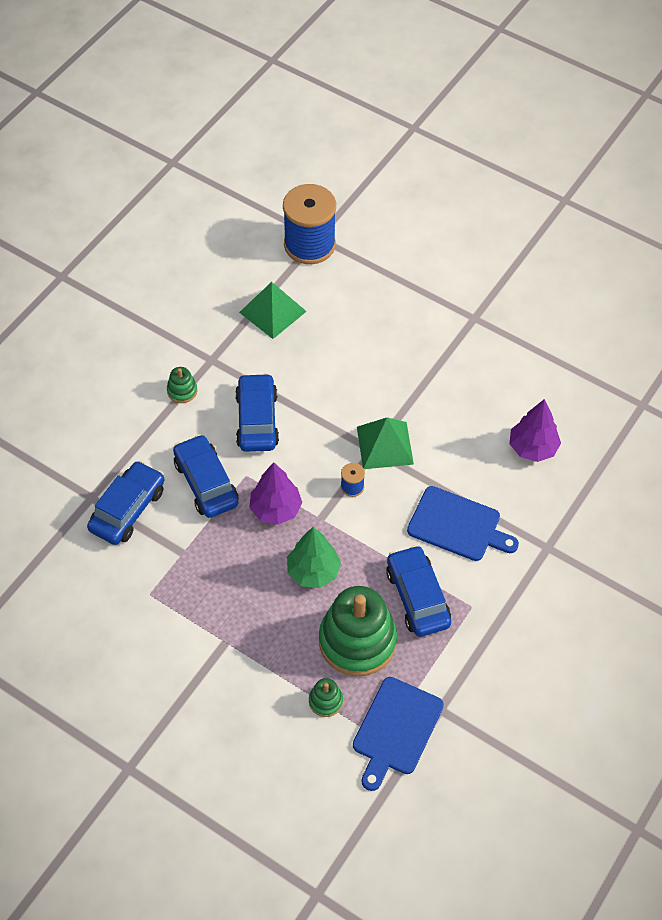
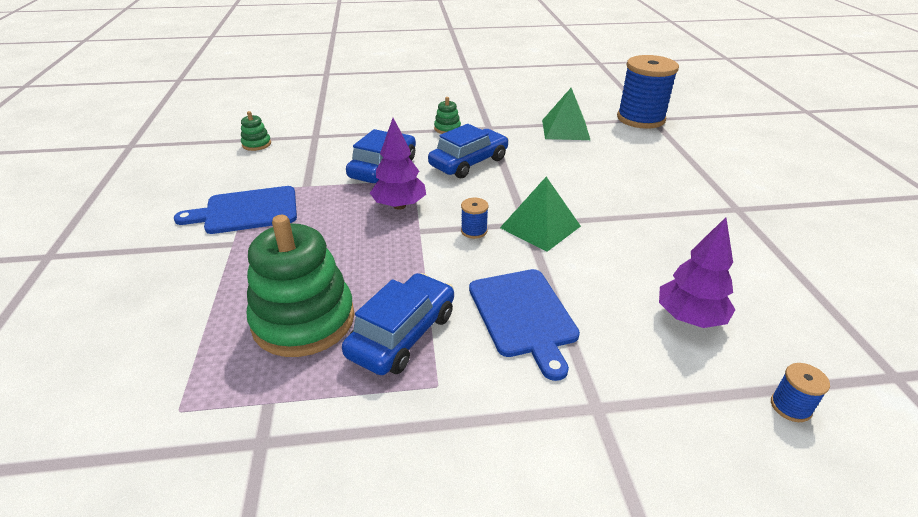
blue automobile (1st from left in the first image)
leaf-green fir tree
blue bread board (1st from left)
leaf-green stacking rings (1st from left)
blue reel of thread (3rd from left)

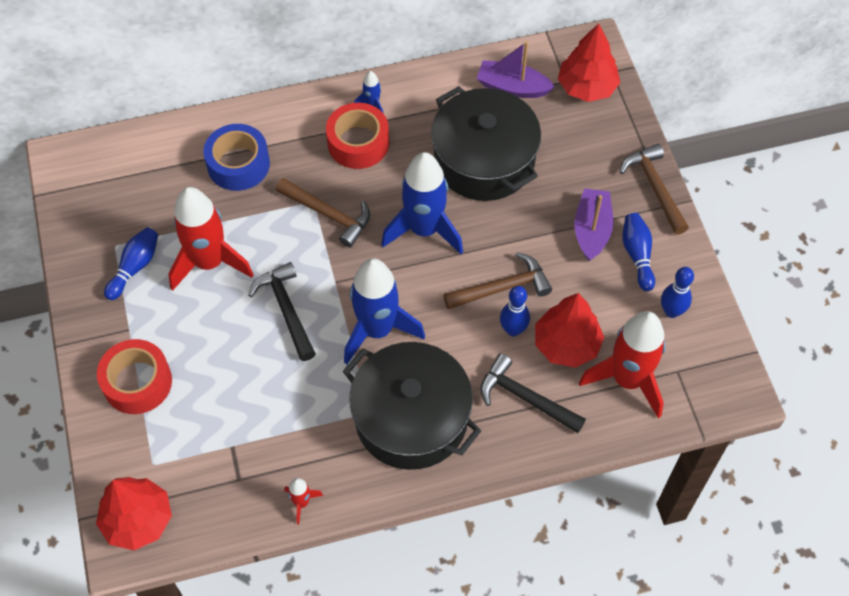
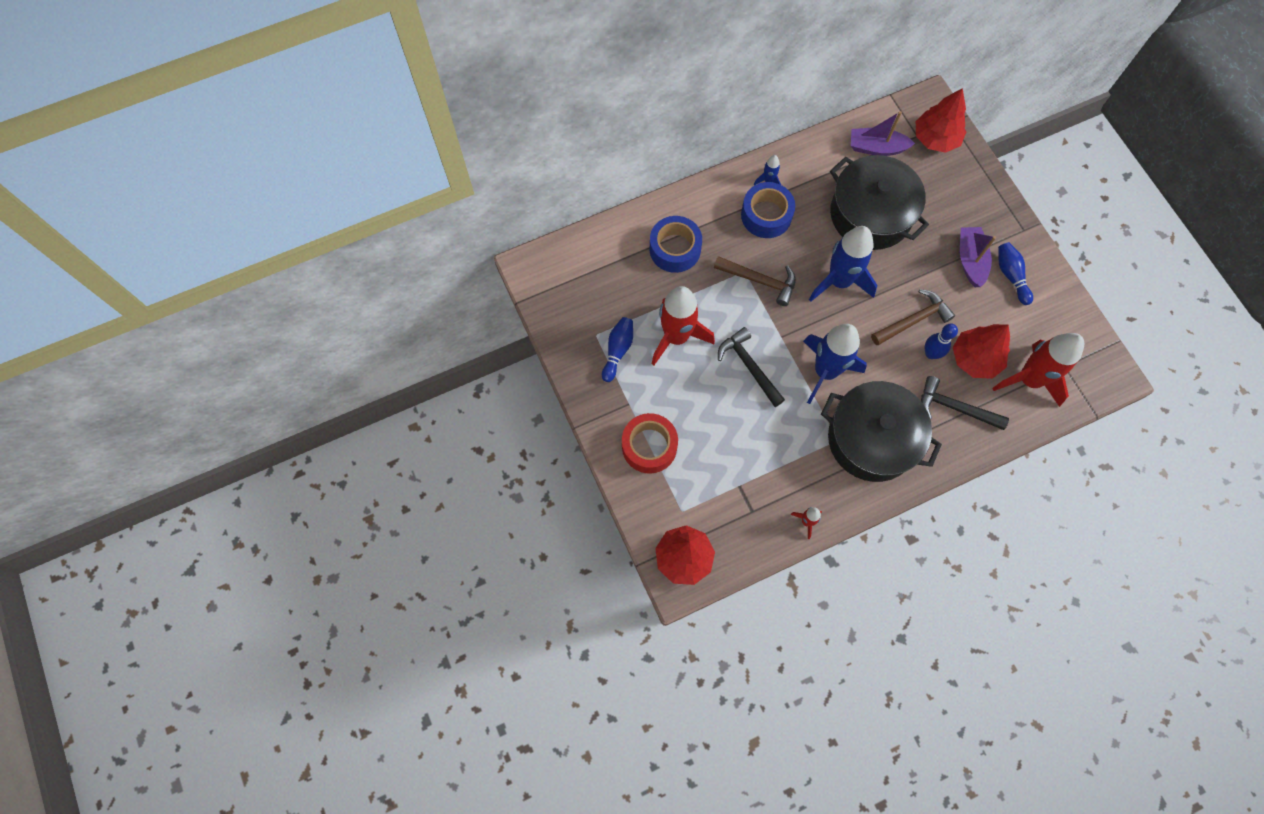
blue tape (2nd from left)
russet carpenter's hammer (3rd from left in the first image)
blue skittle (4th from left in the first image)

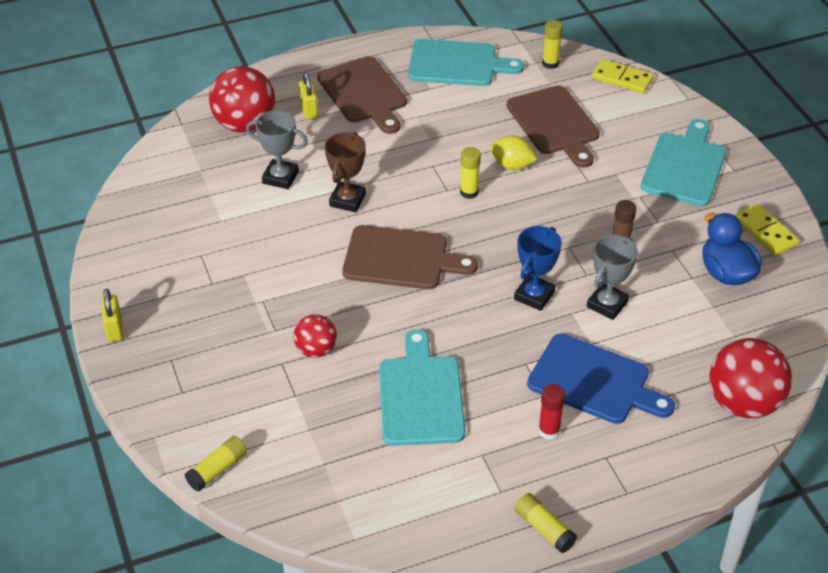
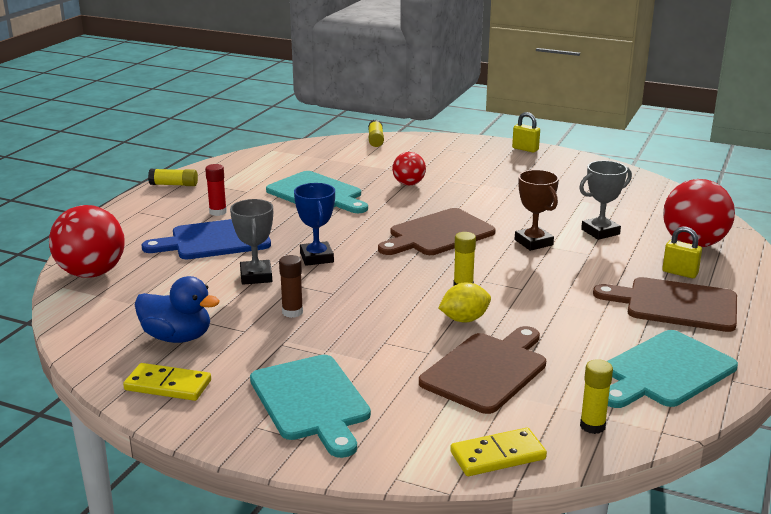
russet bread board (2nd from left)

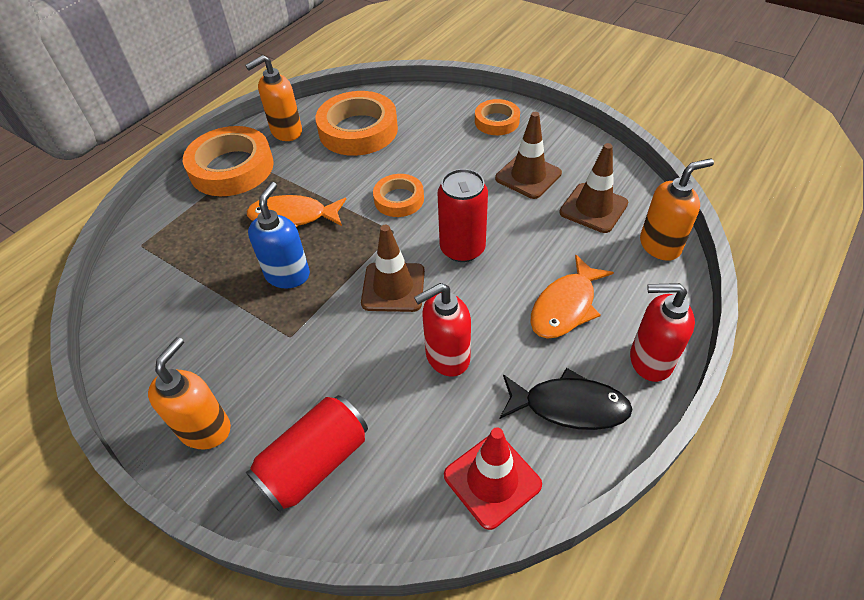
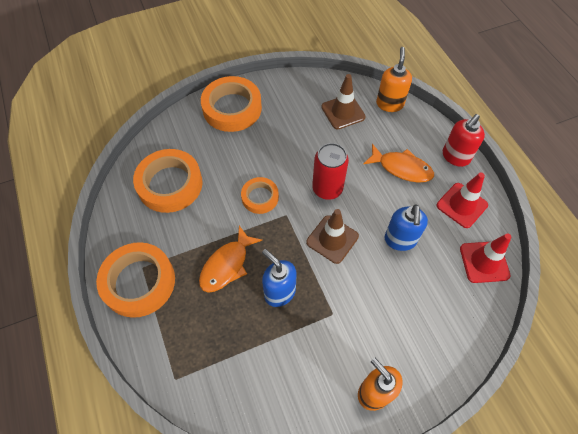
orange pump bottle (2nd from left in the first image)
orange tape (3rd from left)
russet road cone (2nd from left in the first image)
orange toy fish (2nd from left)
blue pump bottle (2nd from left)
scarlet road cone (1st from left)
scarlet can (1st from left in the first image)

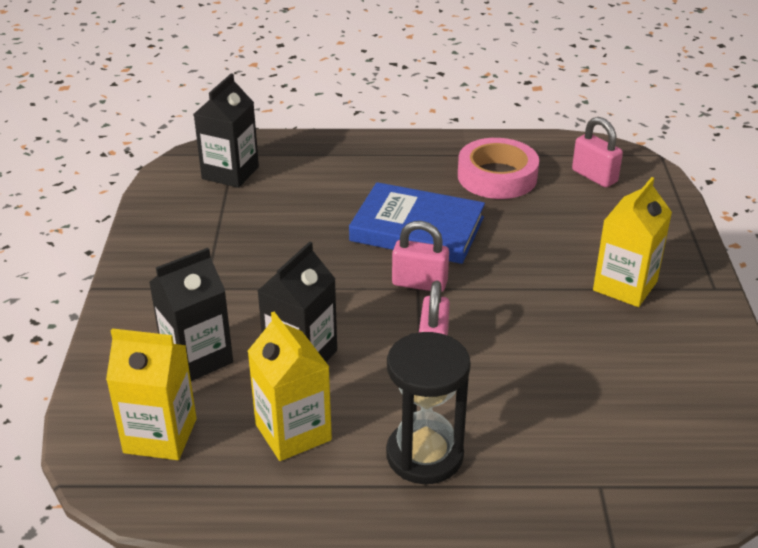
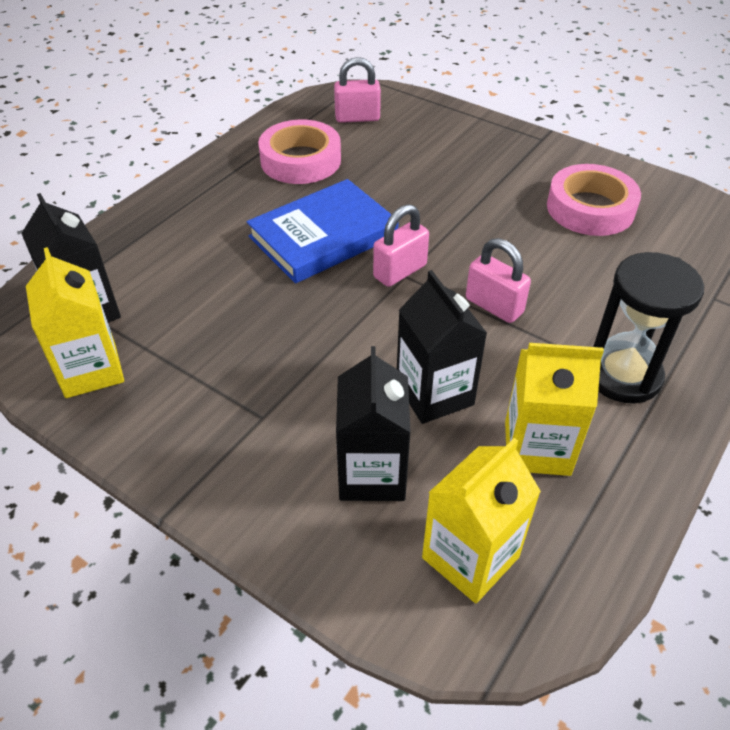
bright yellow juice carton (1st from left)
rosy tape (2nd from left)

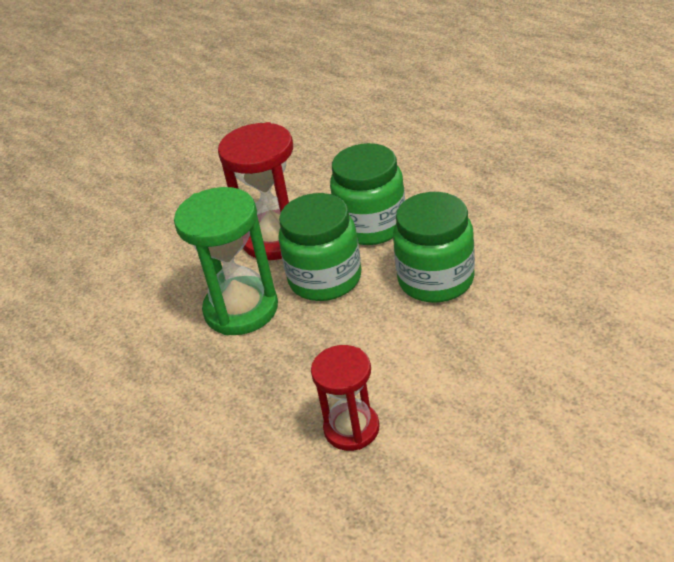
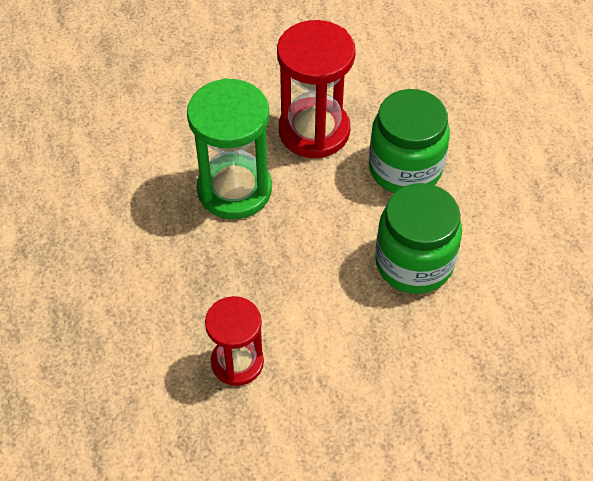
leaf-green jam jar (1st from left in the first image)

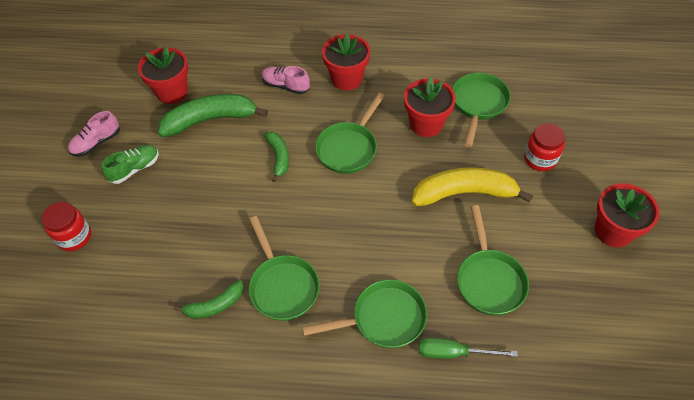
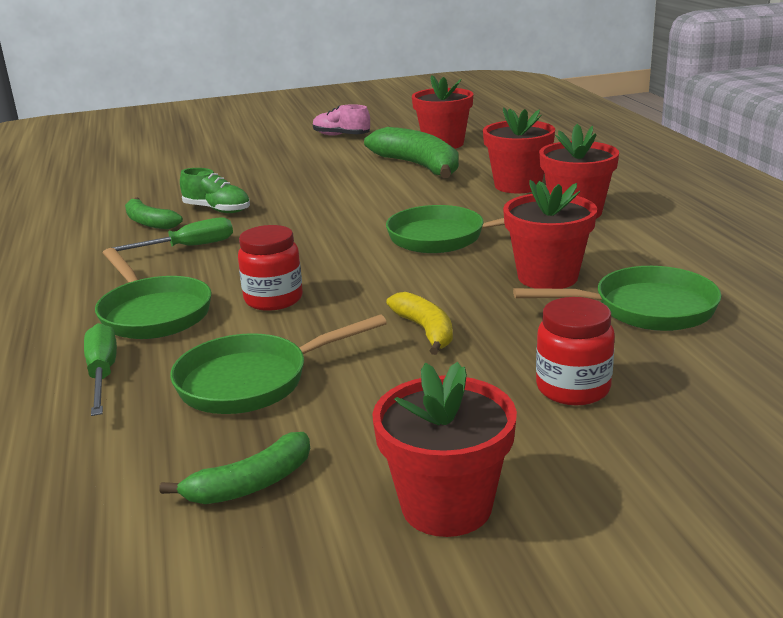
scarlet plant pot (3rd from left)
leaf-green banana fruit (2nd from left)
leaf-green shoe
bright yellow banana fruit
scarlet jam jar (1st from left)
leaf-green hand screwdriver (2nd from left)

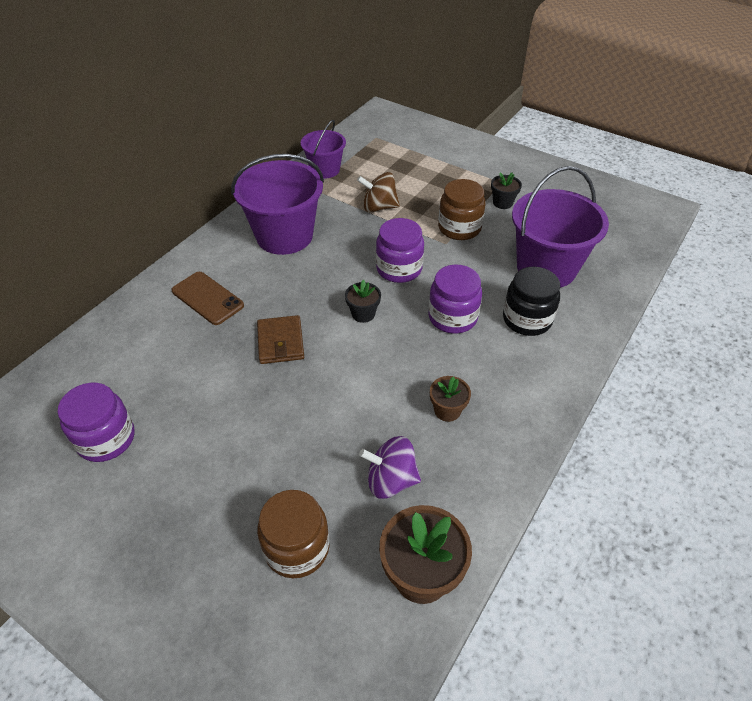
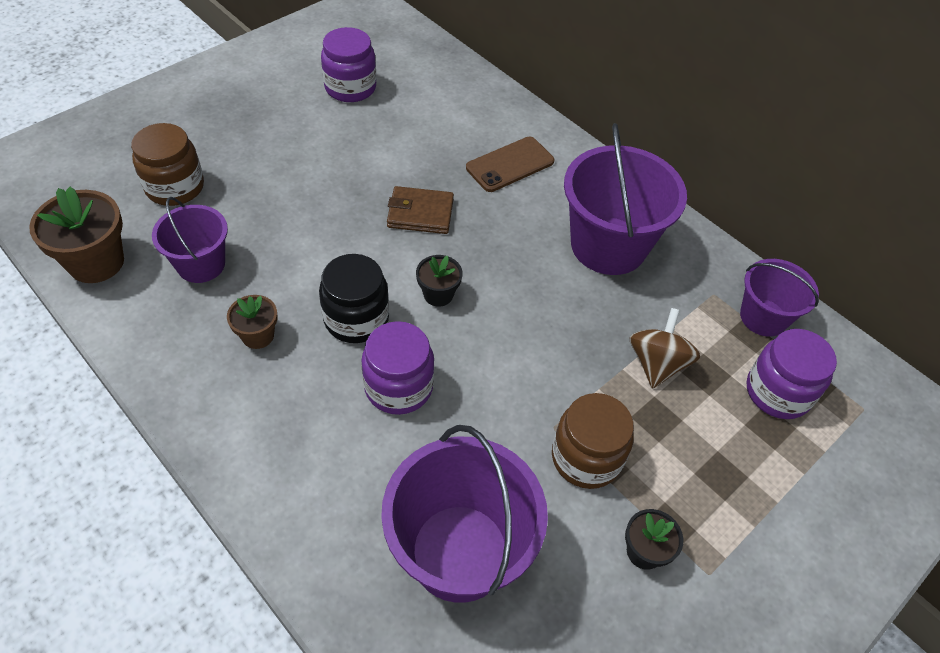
purple jam jar (3rd from left)
jet-black jam jar
purple pail (1st from left)

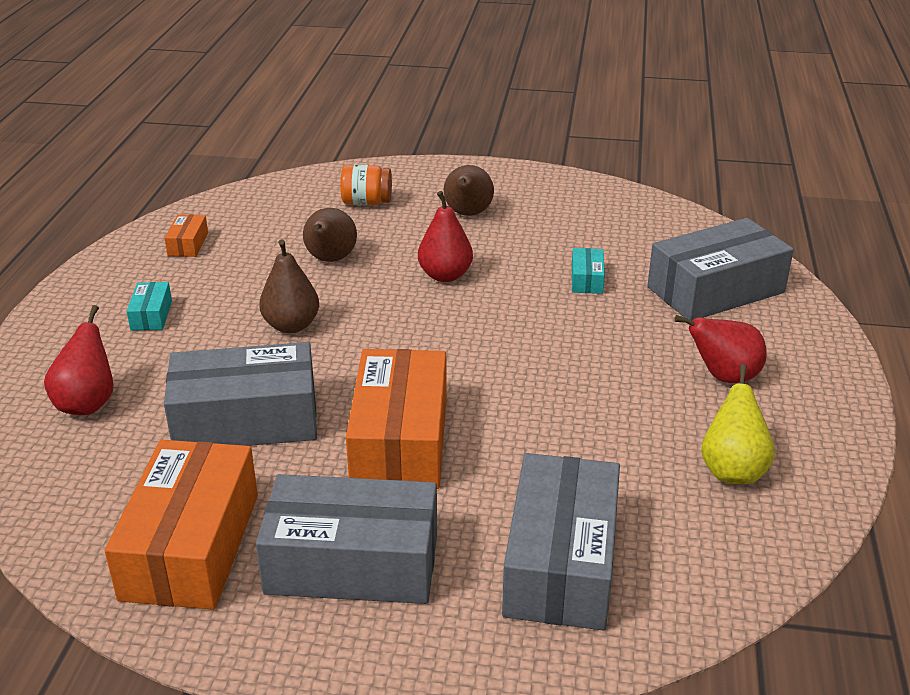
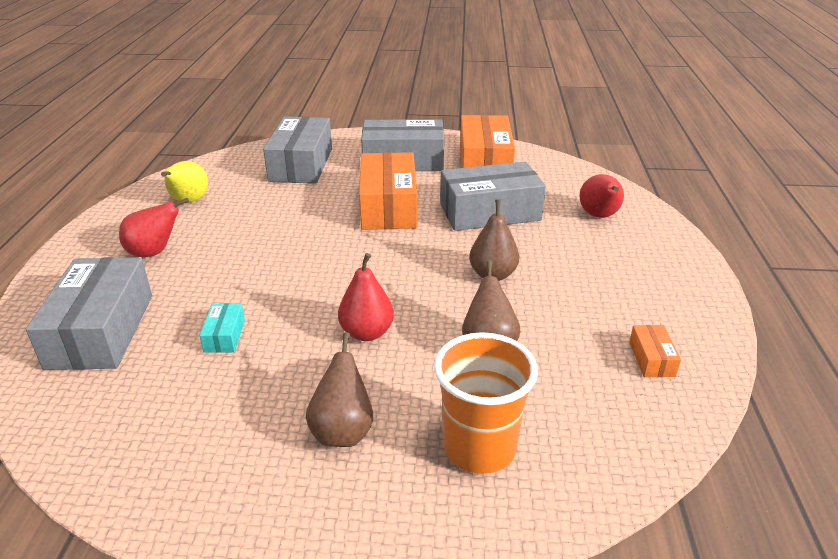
orange tumbler
gray parcel (1st from left)
teal parcel (1st from left in the first image)

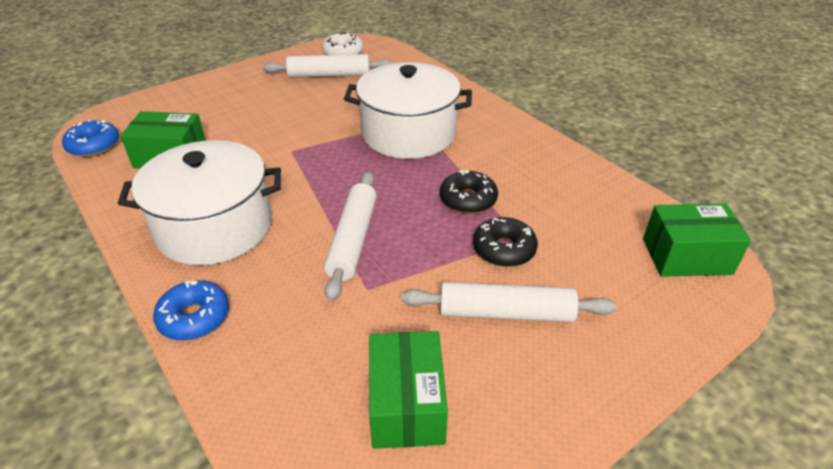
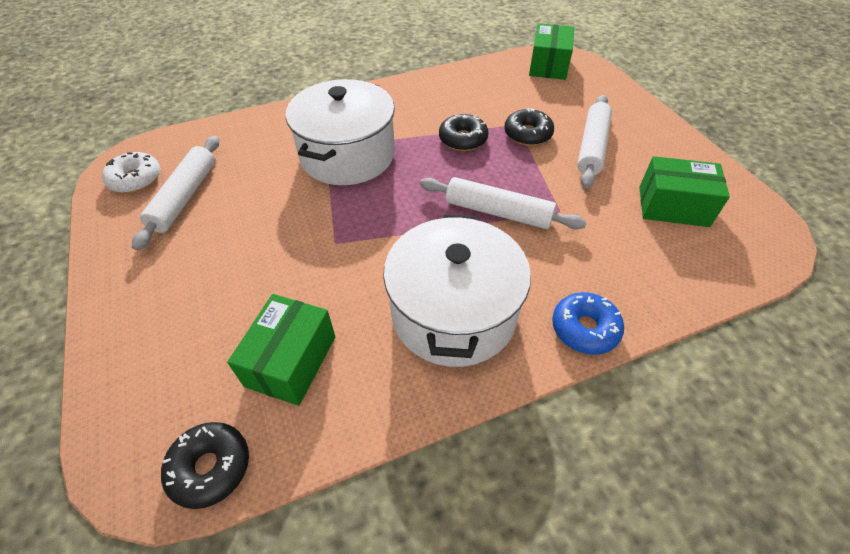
jet-black doughnut (1st from left)

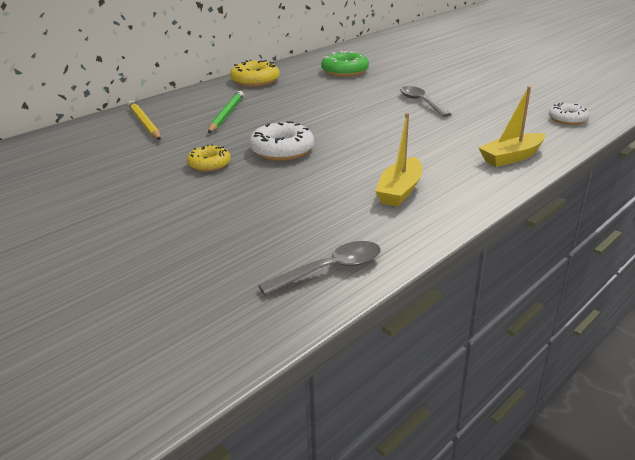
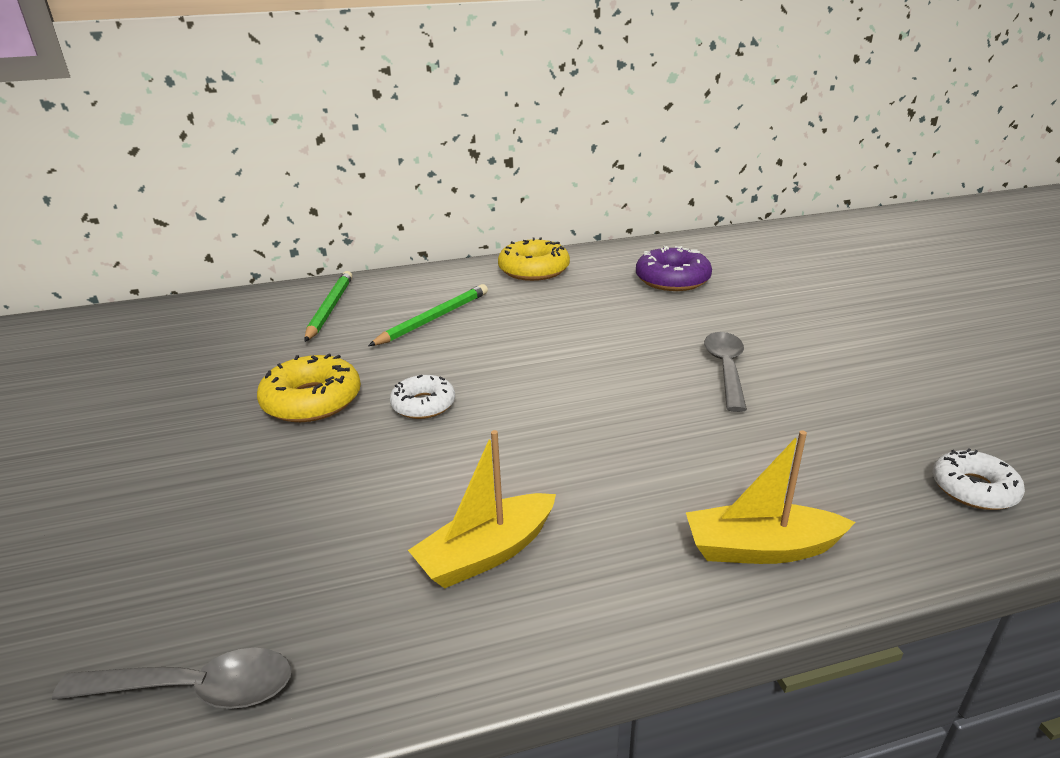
purple doughnut
leaf-green wooden pencil (1st from left)
pure white doughnut (1st from left)
bright yellow doughnut (1st from left)

